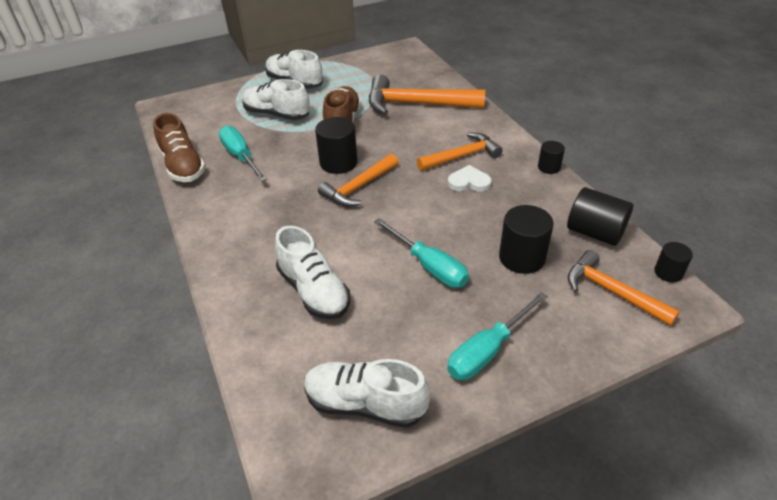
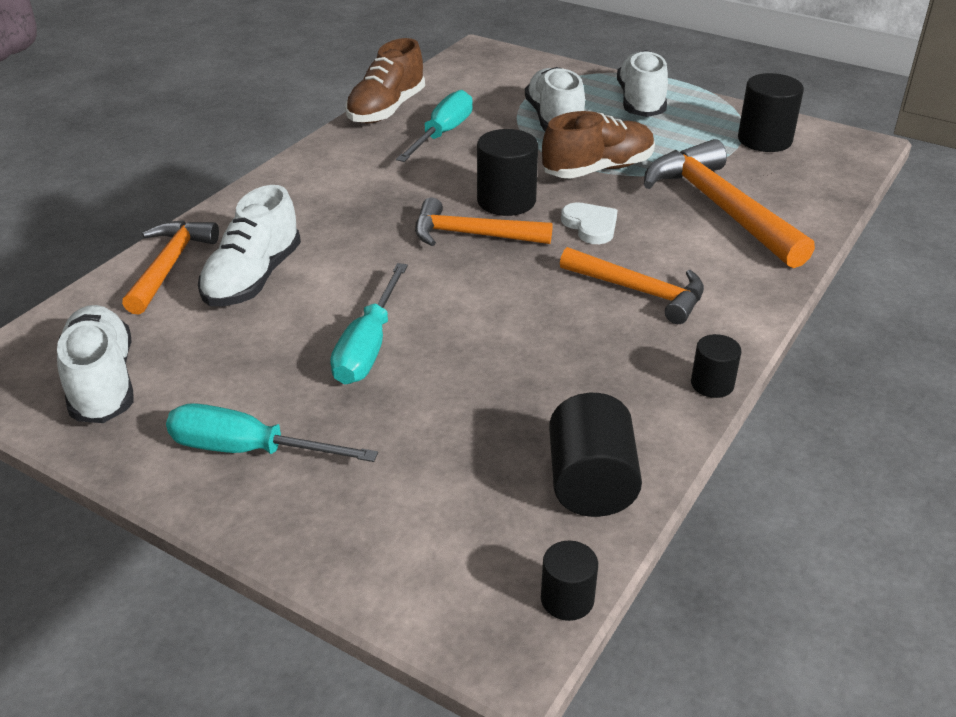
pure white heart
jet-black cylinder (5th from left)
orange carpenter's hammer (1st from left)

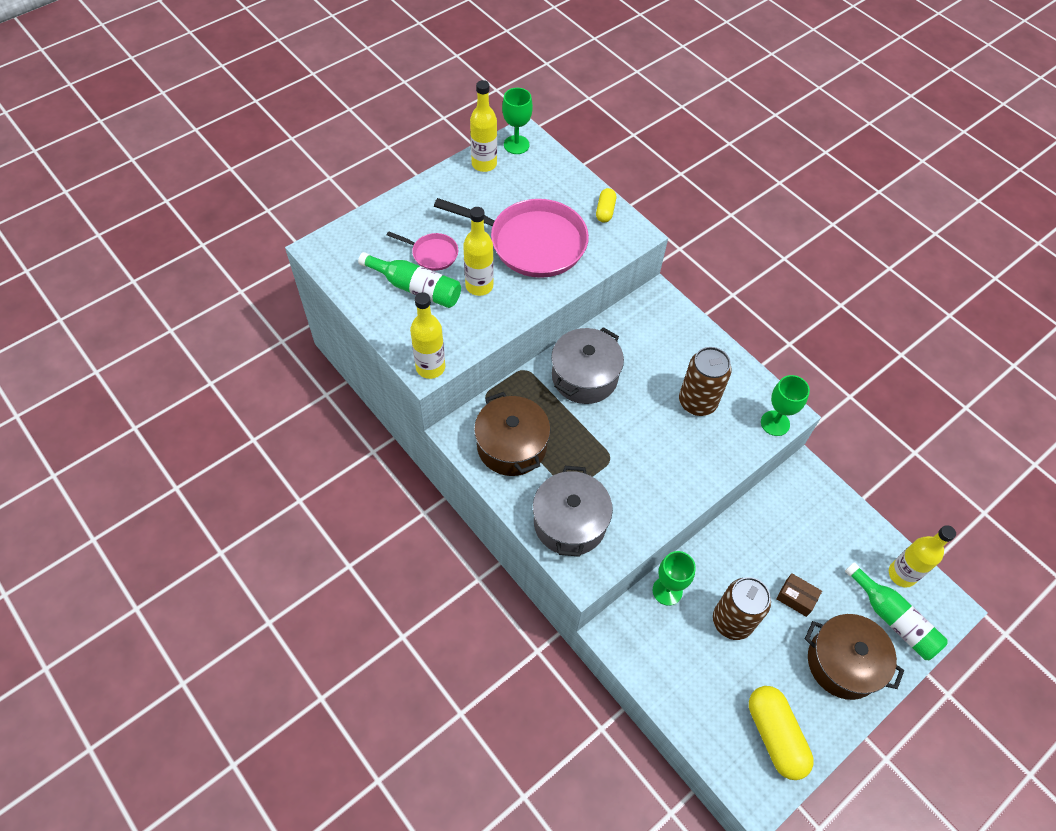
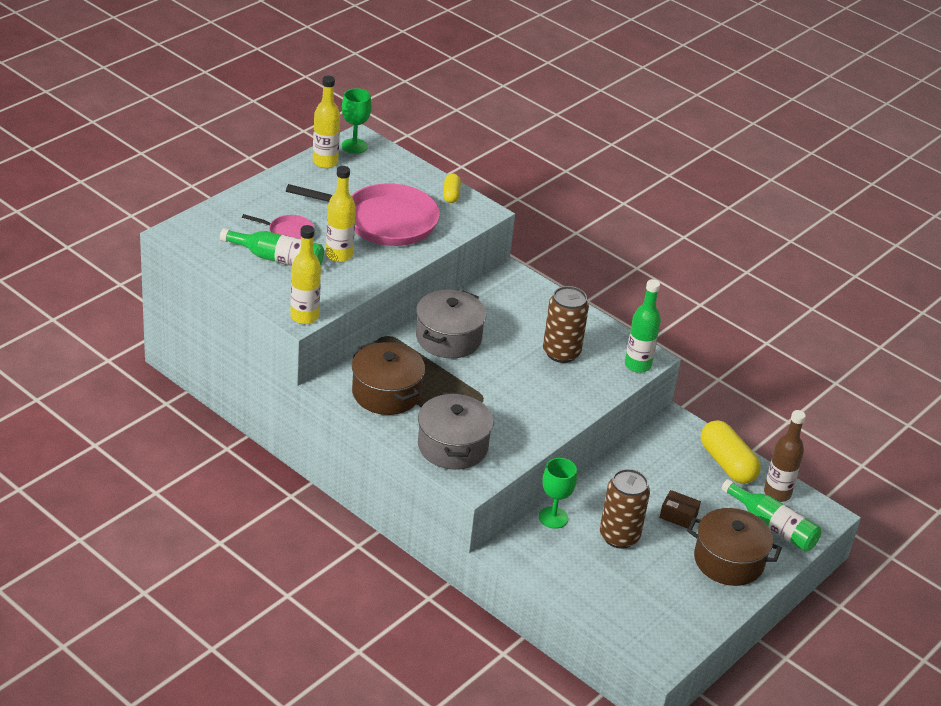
leaf-green drink bottle (2nd from left)
russet drink bottle
bright yellow pill (2nd from left)

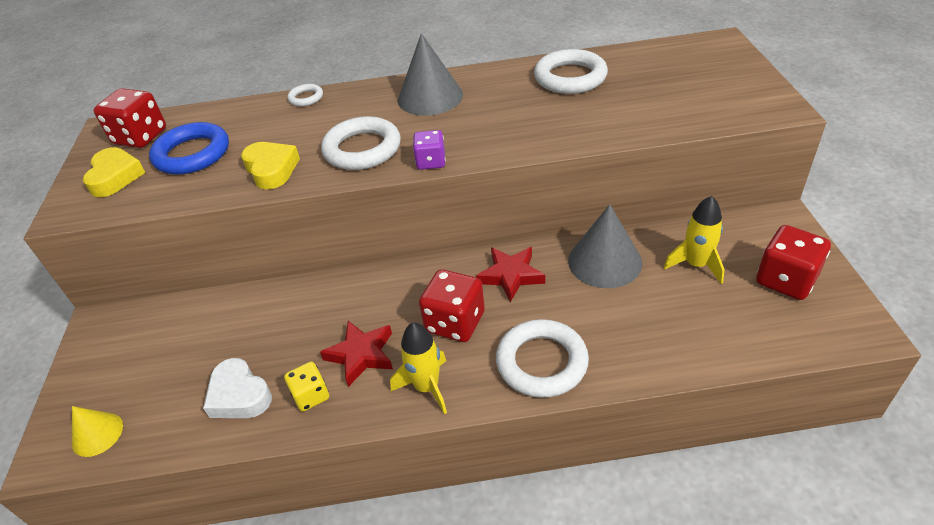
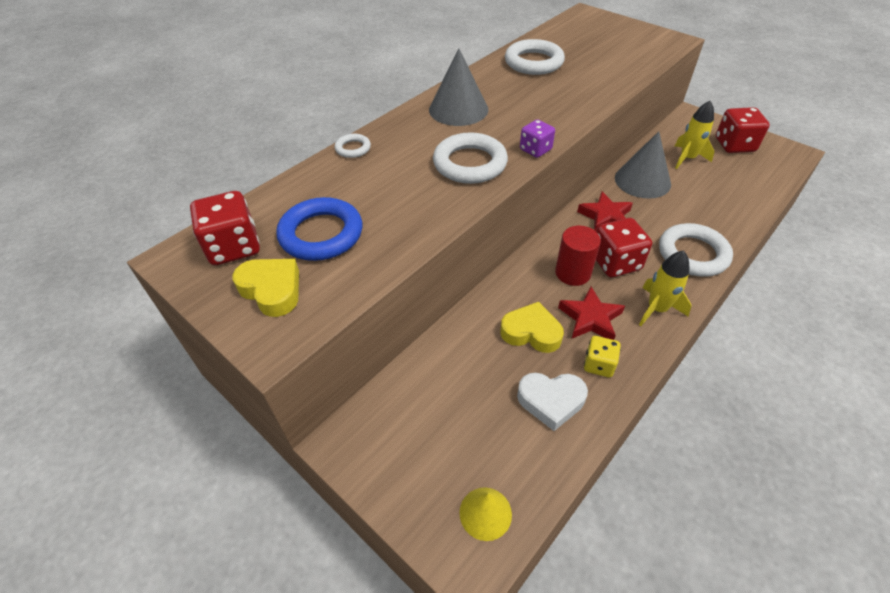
bright yellow heart (2nd from left)
scarlet cylinder

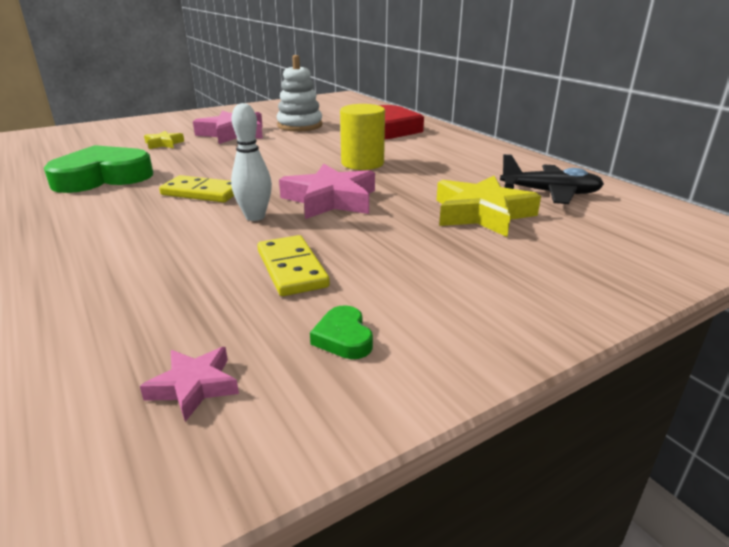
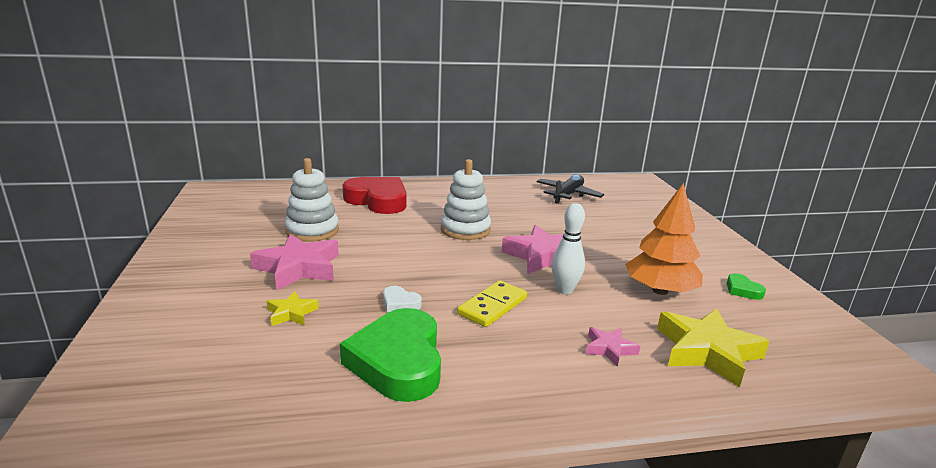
pure white stacking rings (2nd from left)
bright yellow five-pointed star (2nd from left)
orange fir tree
leaf-green heart (2nd from left)
rosy five-pointed star (3rd from left)
pure white heart

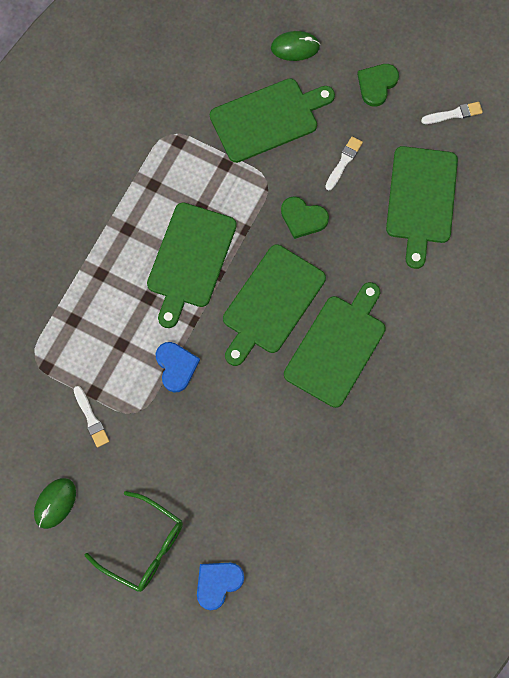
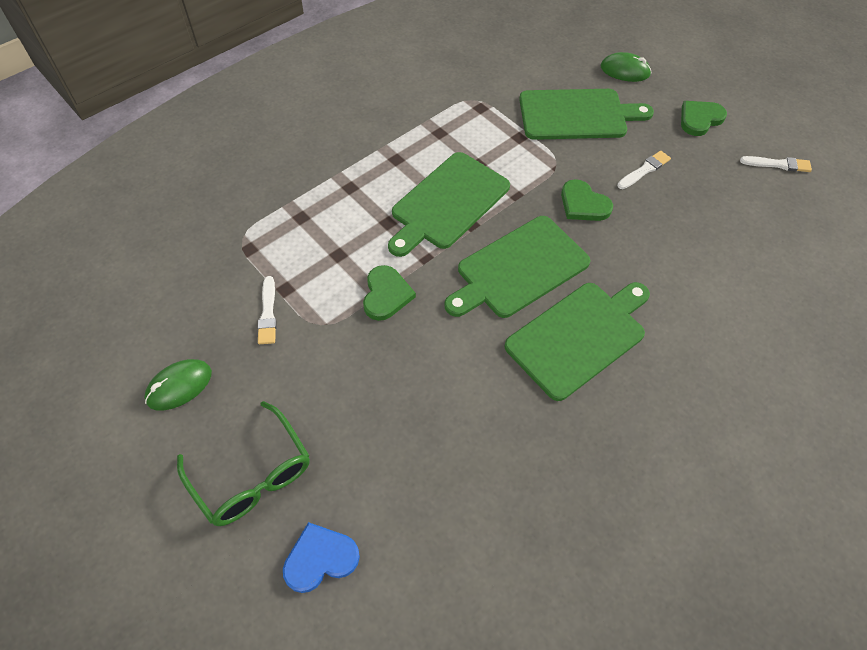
leaf-green bread board (5th from left in the first image)
leaf-green heart (1st from left)

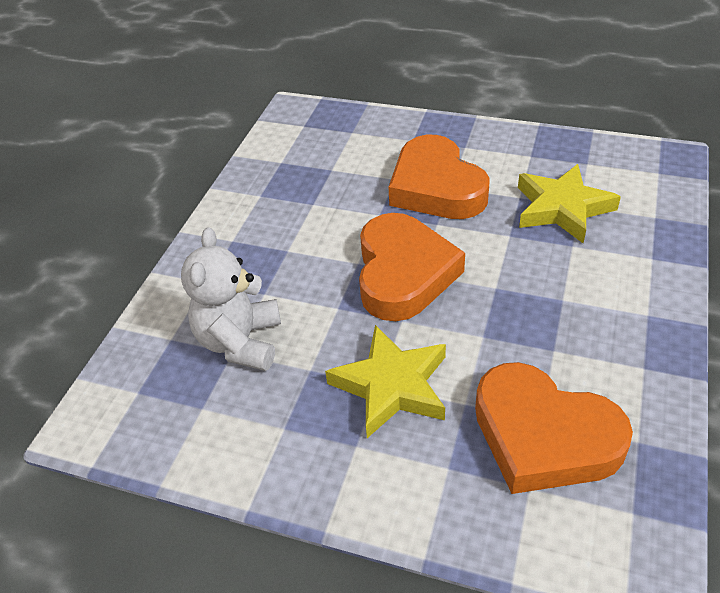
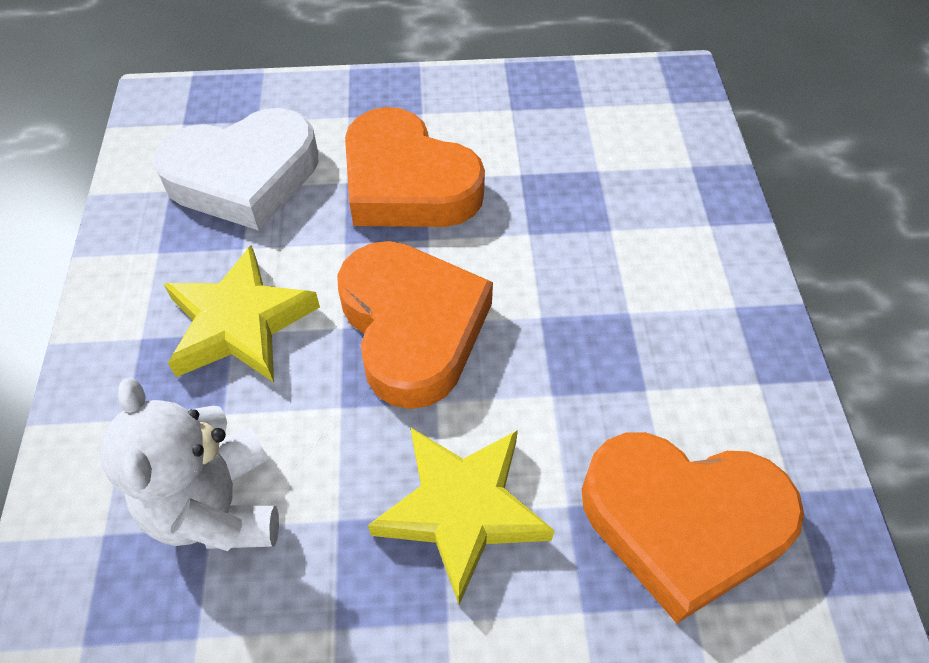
bright yellow five-pointed star (1st from left)
pure white heart

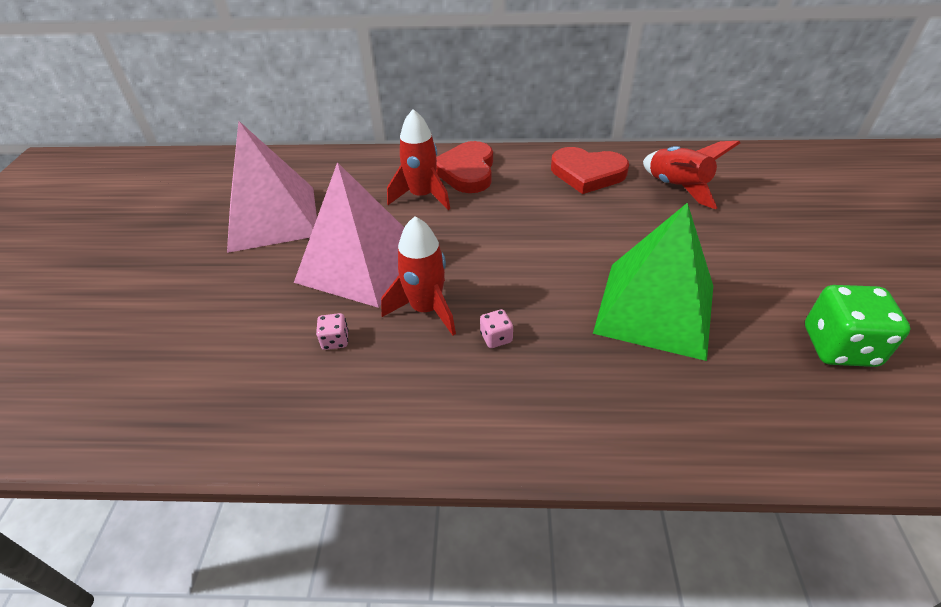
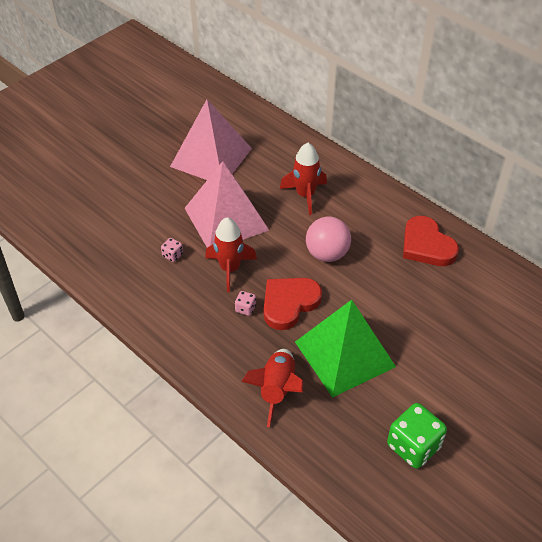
scarlet heart (1st from left)
scarlet spaceship (2nd from left)
rosy sphere

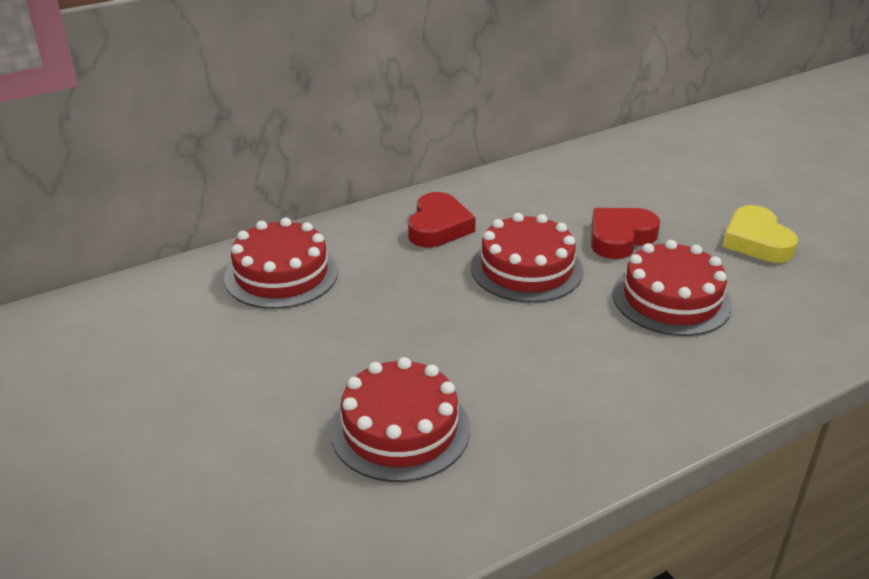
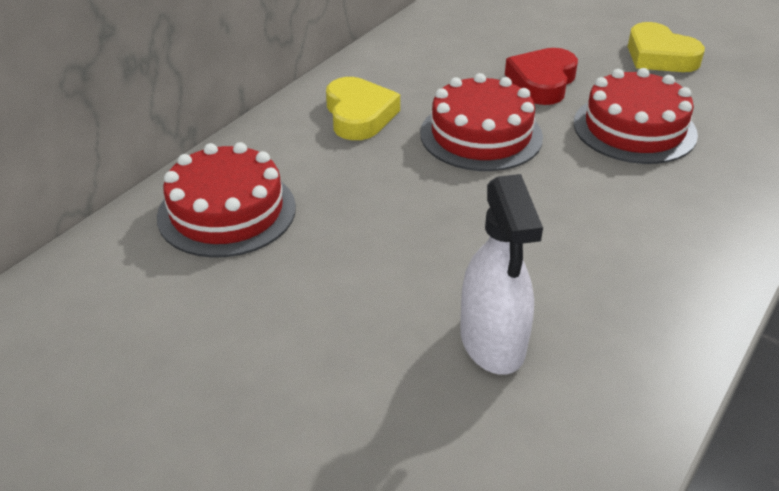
bright yellow heart (1st from left)
pure white spray cleaner

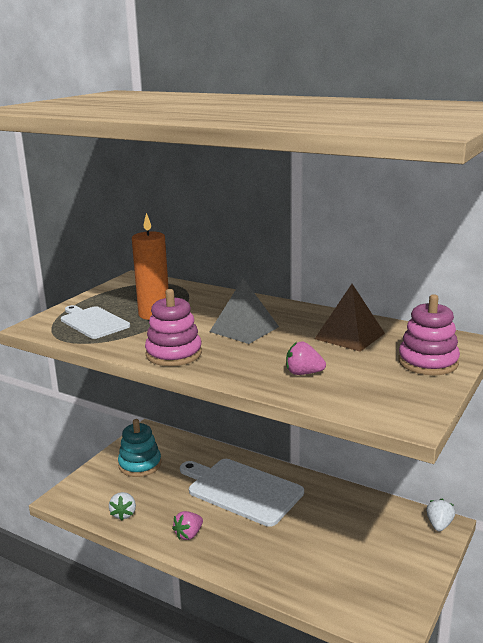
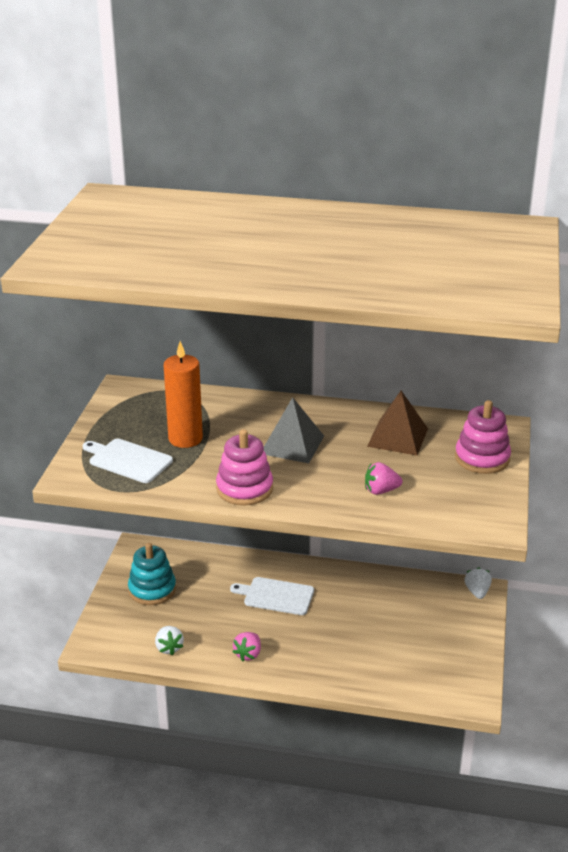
pure white bread board (2nd from left)

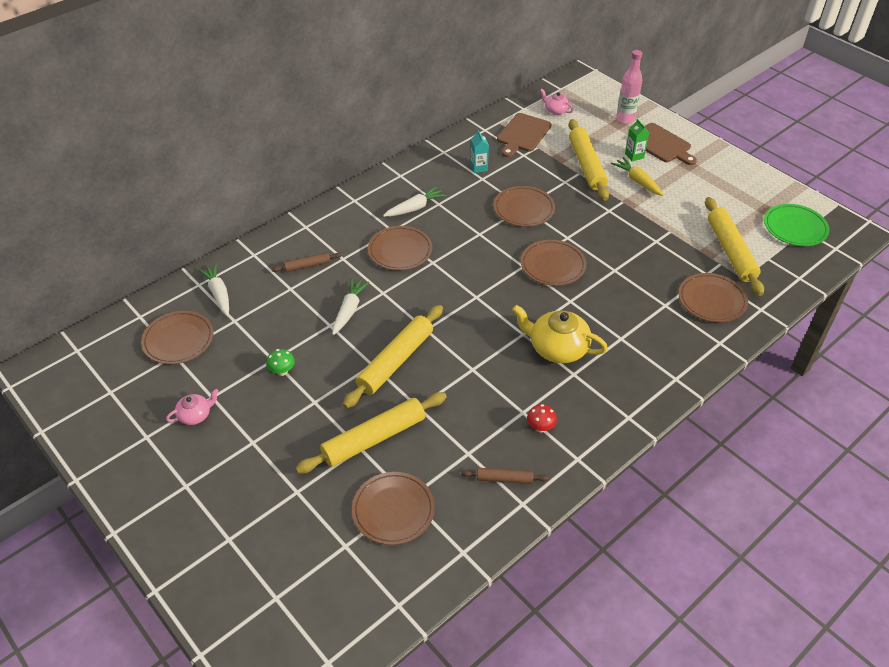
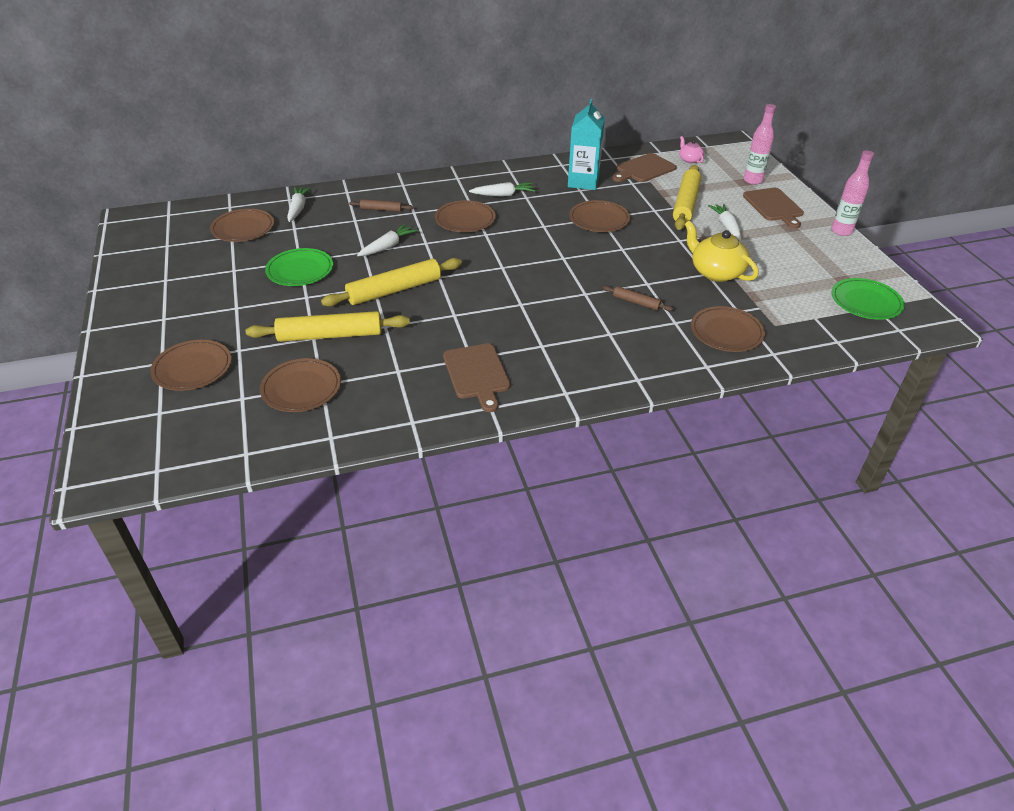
leaf-green juice carton
teal juice carton
pure white root vegetable (4th from left)
bright yellow pastry roller (4th from left in the first image)
russet plate (1st from left)
bright yellow teapot
leaf-green plate (1st from left)
rosy teapot (1st from left in the first image)
russet bread board (1st from left)
russet pastry roller (2nd from left)
rosy drink bottle (2nd from left)

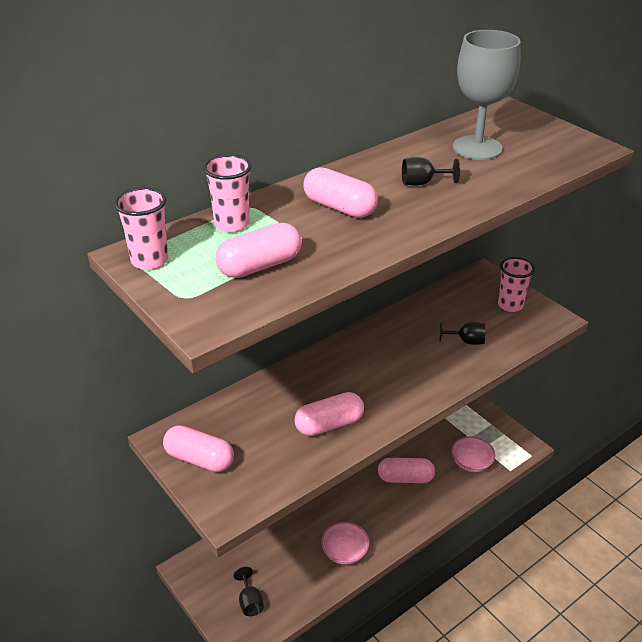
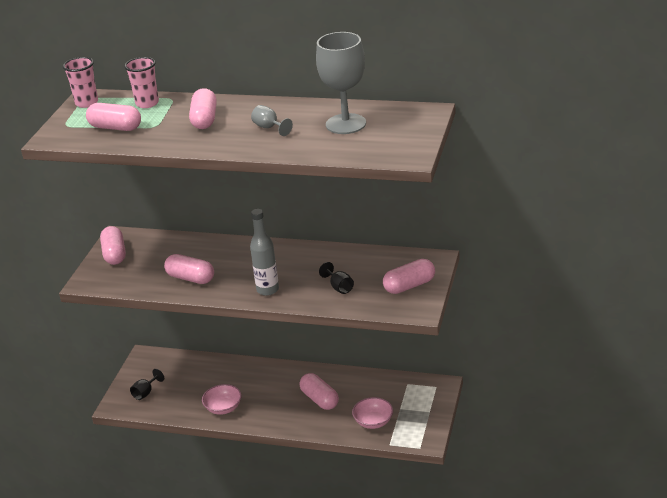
gray chalice (1st from left)
rosy pill (6th from left)
gray drink bottle

